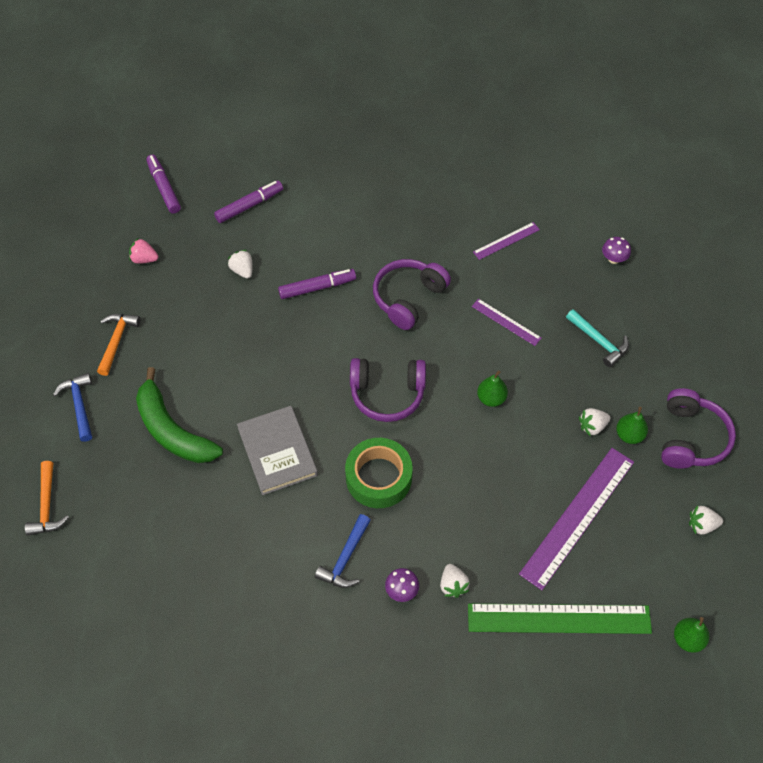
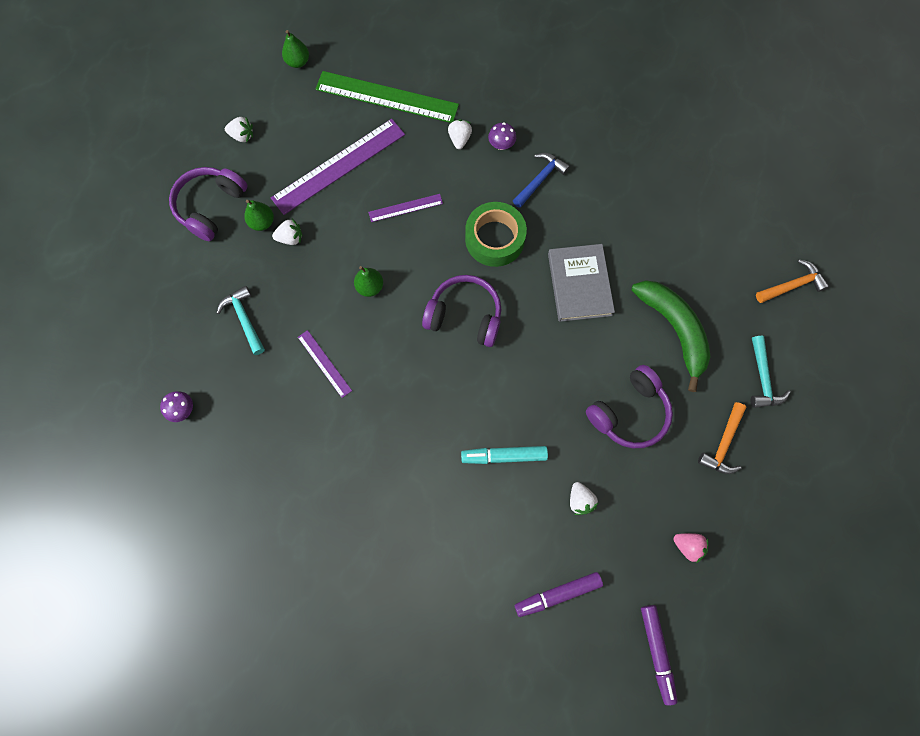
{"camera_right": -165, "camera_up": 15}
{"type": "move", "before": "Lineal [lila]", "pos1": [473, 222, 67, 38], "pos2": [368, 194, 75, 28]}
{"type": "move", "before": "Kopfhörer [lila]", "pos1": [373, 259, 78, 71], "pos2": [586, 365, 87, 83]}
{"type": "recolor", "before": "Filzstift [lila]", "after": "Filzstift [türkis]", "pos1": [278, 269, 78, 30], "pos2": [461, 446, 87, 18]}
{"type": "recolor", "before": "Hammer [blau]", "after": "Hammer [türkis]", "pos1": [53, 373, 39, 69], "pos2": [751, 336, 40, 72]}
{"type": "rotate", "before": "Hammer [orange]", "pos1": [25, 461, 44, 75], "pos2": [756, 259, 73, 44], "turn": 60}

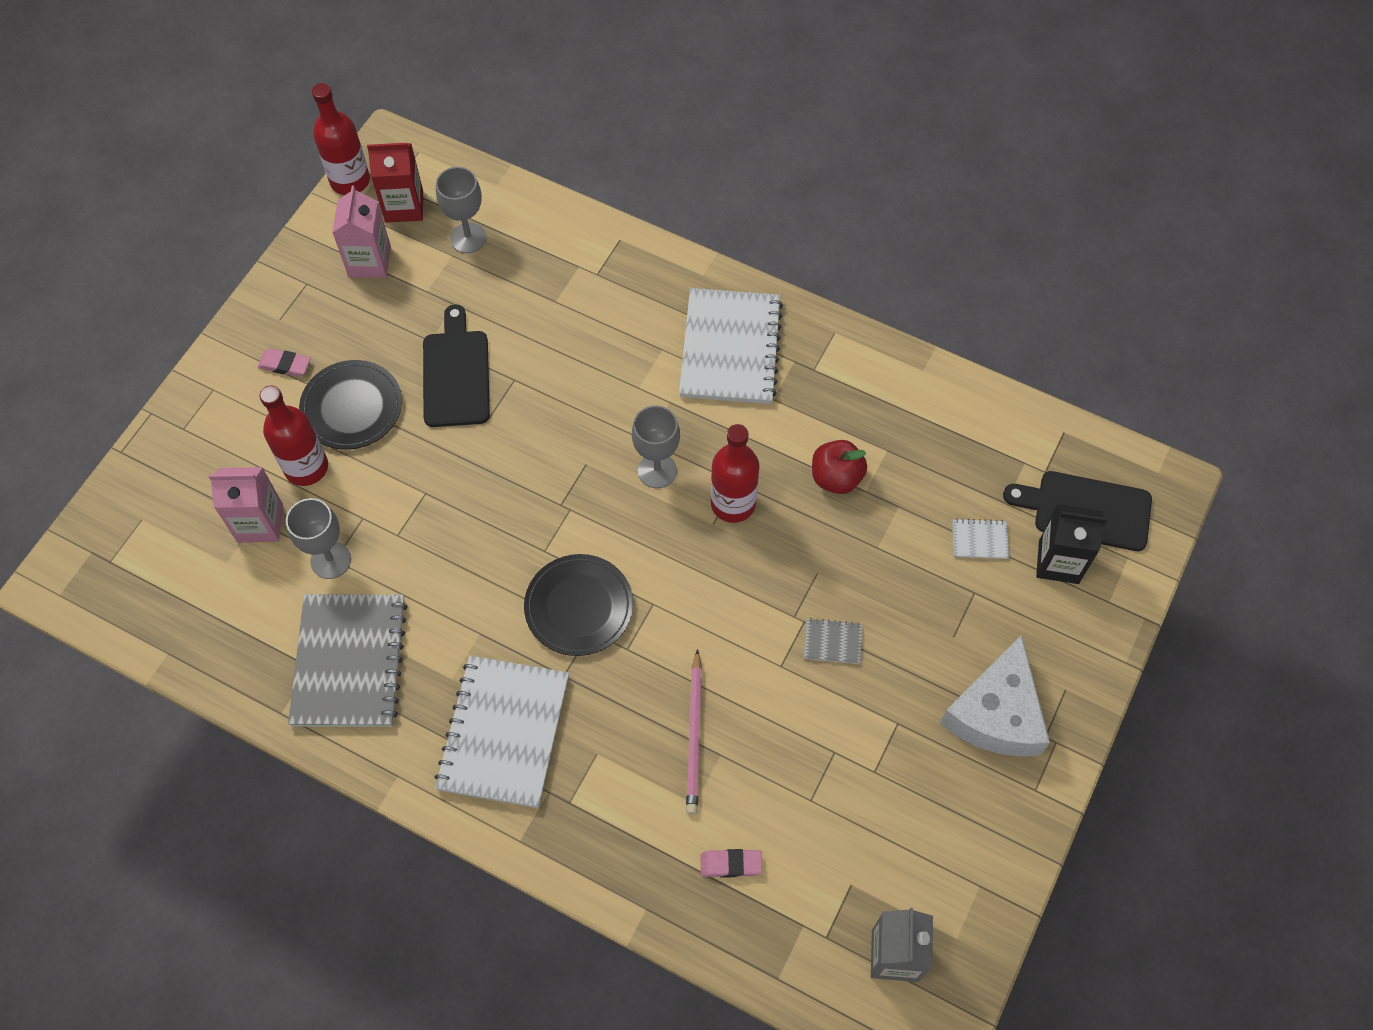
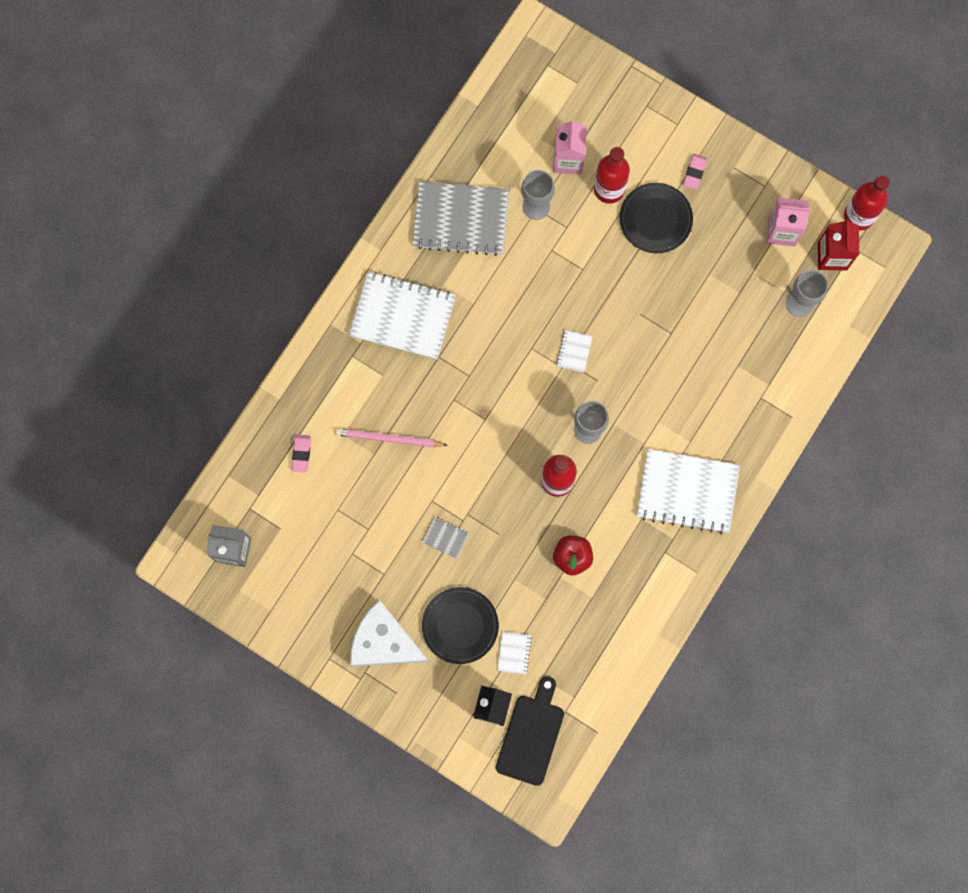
{"camera_right": 95, "camera_up": 15}
{"type": "delete", "before": "Schneidebrett [schwarz]", "pos1": [423, 304, 67, 123]}
{"type": "move", "before": "Teller [schwarz]", "pos1": [524, 554, 109, 102], "pos2": [422, 587, 77, 77]}
{"type": "rotate", "before": "Notizbuch [grau]", "pos1": [804, 618, 59, 46], "pos2": [422, 517, 48, 42], "turn": -75}
{"type": "insert", "after": "Notizbuch [weiß]", "pos2": [557, 330, 36, 42]}

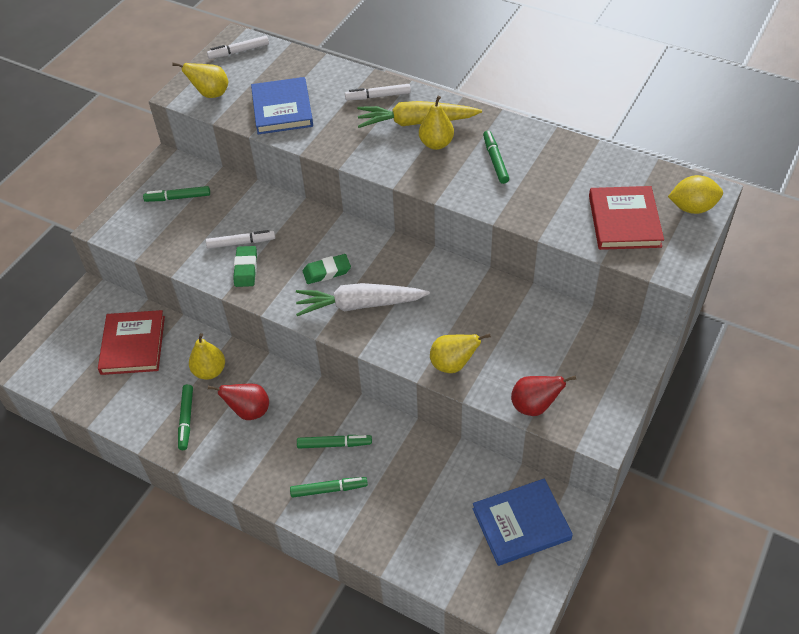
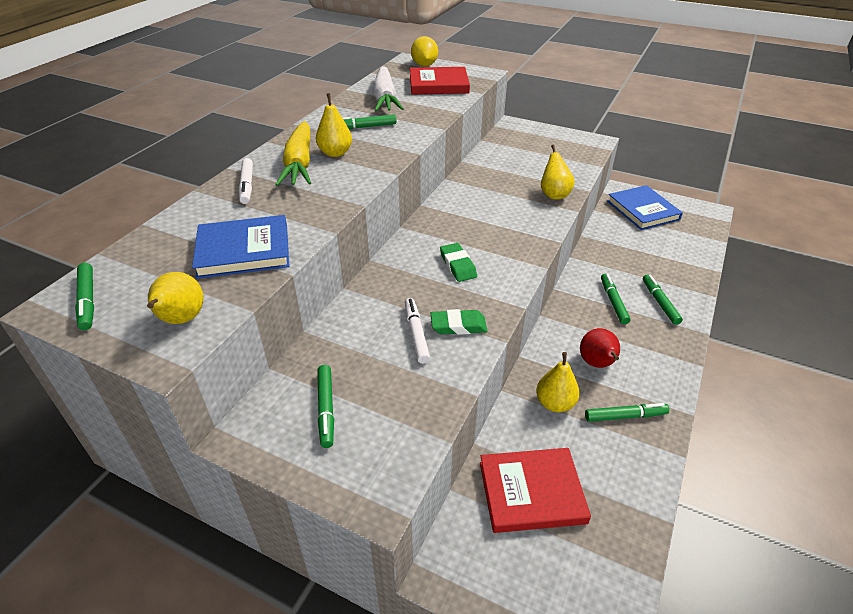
{"camera_right": -95, "camera_up": -10}
{"type": "recolor", "before": "Filzstift [weiß]", "after": "Filzstift [grün]", "pos1": [207, 36, 62, 23], "pos2": [75, 263, 19, 67]}
{"type": "move", "before": "Karotte [weiß]", "pos1": [296, 283, 134, 33], "pos2": [373, 66, 31, 45]}
{"type": "delete", "before": "Birne [rot]", "pos1": [511, 375, 65, 41]}

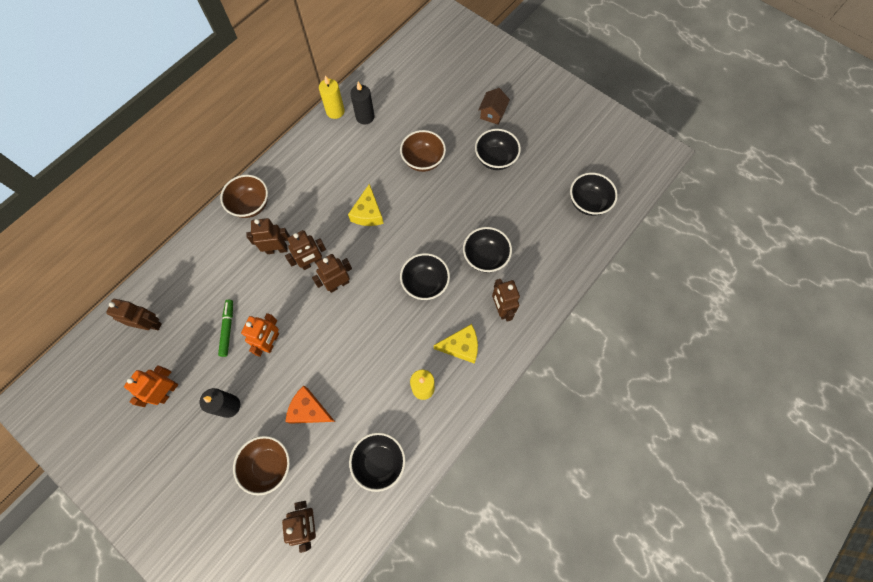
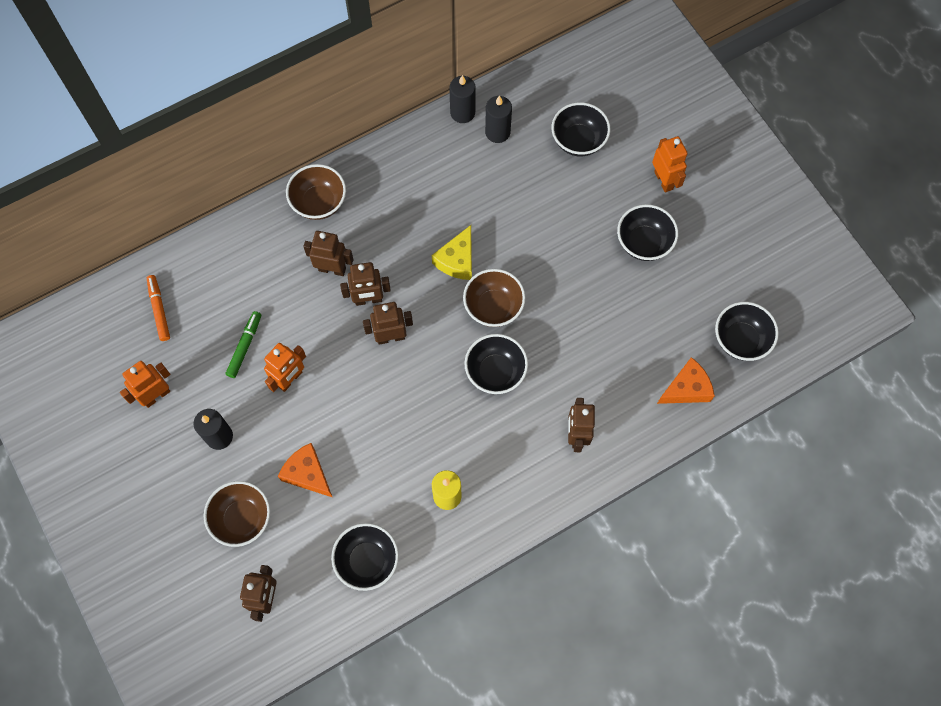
{"camera_right": 20, "camera_up": 0}
{"type": "recolor", "before": "Kerze [gelb]", "after": "Kerze [schwarz]", "pos1": [319, 75, 26, 44], "pos2": [449, 75, 27, 48]}
{"type": "replace", "before": "Haus [braun]", "after": "Roboter [orange]", "pos1": [478, 88, 32, 37], "pos2": [652, 136, 36, 56]}
{"type": "move", "before": "Schüssel [braun]", "pos1": [400, 130, 46, 42], "pos2": [463, 269, 63, 58]}
{"type": "move", "before": "Schüssel [schwarz]", "pos1": [463, 227, 49, 46], "pos2": [551, 102, 60, 54]}
{"type": "replace", "before": "Roboter [braun]", "after": "Filzstift [orange]", "pos1": [106, 299, 56, 31], "pos2": [147, 275, 23, 66]}
{"type": "delete", "before": "Käse [gelb]", "pos1": [434, 324, 44, 40]}
{"type": "insert", "after": "Käse [orange]", "pos2": [657, 357, 58, 47]}

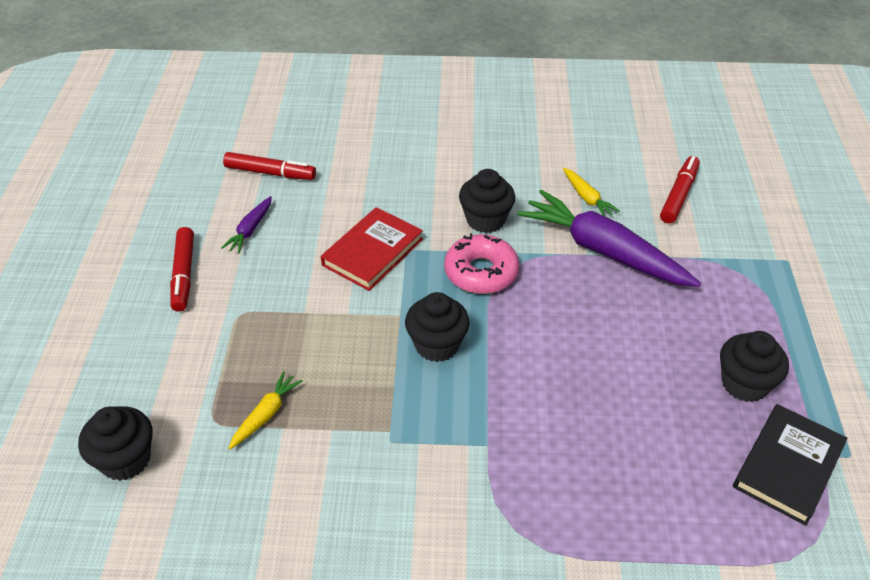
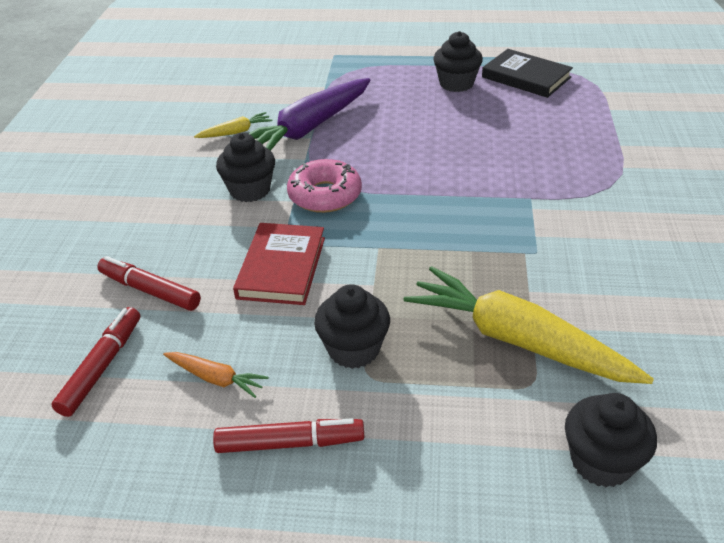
{"camera_right": -85, "camera_up": -5}
{"type": "move", "before": "Filzstift [rot]", "pos1": [660, 156, 40, 68], "pos2": [97, 256, 104, 55]}
{"type": "recolor", "before": "Karotte [lila]", "after": "Karotte [orange]", "pos1": [221, 196, 51, 57], "pos2": [163, 352, 105, 46]}
{"type": "rotate", "before": "Buch [rot]", "pos1": [321, 207, 102, 84], "pos2": [233, 223, 92, 82], "turn": 60}
{"type": "move", "before": "Muffin [schwarz]", "pos1": [405, 292, 65, 70], "pos2": [314, 284, 76, 85]}
{"type": "resize", "before": "Karotte [gelb]", "pos1": [228, 371, 75, 79], "pos2": [404, 266, 250, 118], "scale": 2.22}

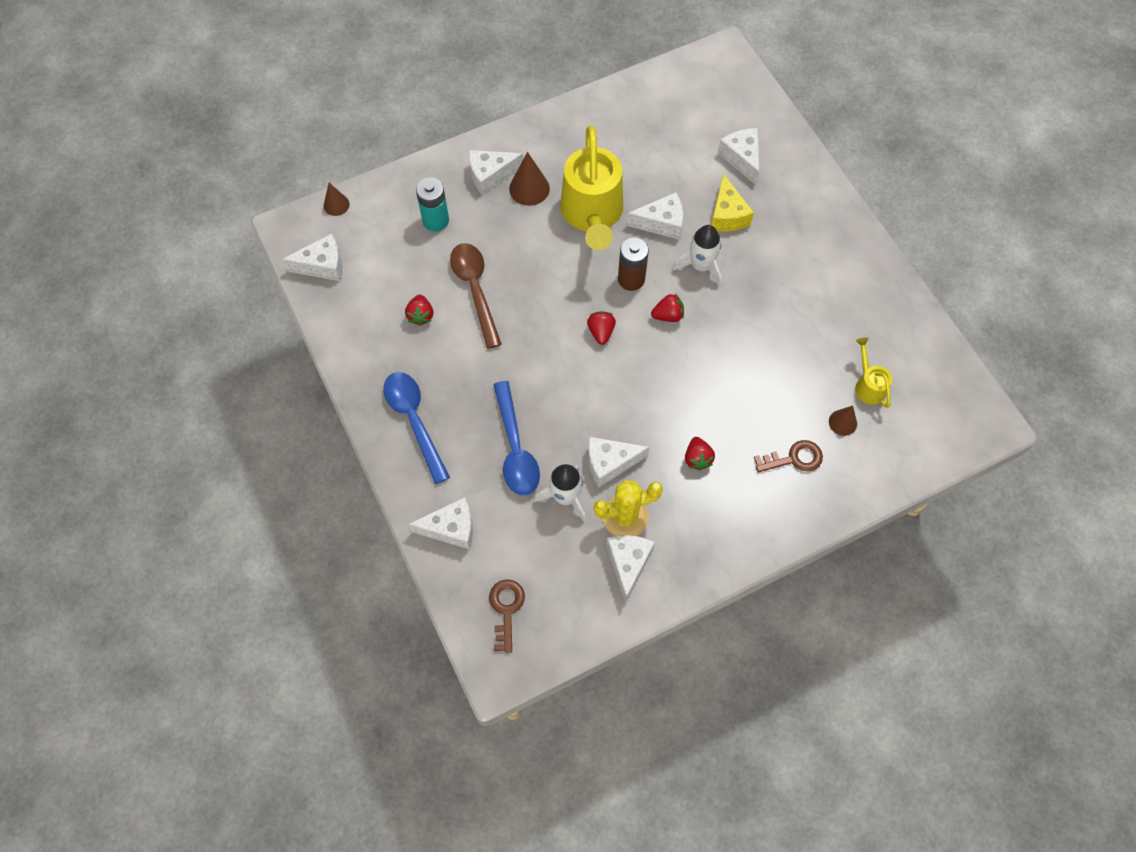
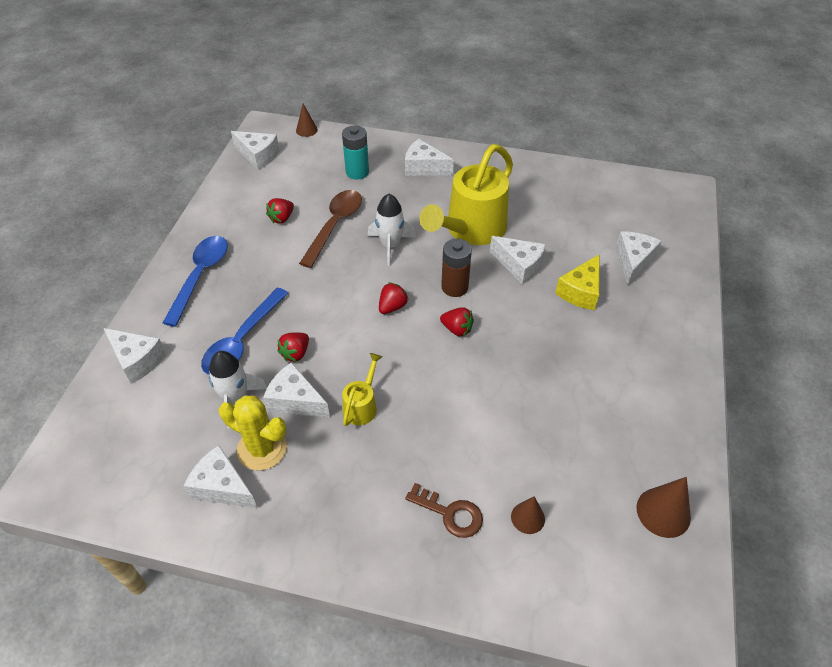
{"camera_right": 40, "camera_up": -15}
{"type": "move", "before": "Kegel [braun]", "pos1": [509, 152, 41, 54], "pos2": [637, 477, 54, 61]}
{"type": "move", "before": "Rakete [weiß]", "pos1": [672, 225, 49, 62], "pos2": [368, 194, 48, 72]}
{"type": "move", "before": "Gießkanne [gelb]", "pos1": [855, 338, 37, 70], "pos2": [342, 353, 40, 73]}
{"type": "move", "before": "Erdbeere [rot]", "pos1": [685, 437, 30, 34], "pos2": [277, 332, 32, 30]}
{"type": "rotate", "before": "Käse [weiß]", "pos1": [606, 535, 49, 68], "pos2": [184, 445, 73, 63], "turn": -105}
{"type": "delete", "before": "Schlüssel [braun]", "pos1": [489, 579, 36, 73]}

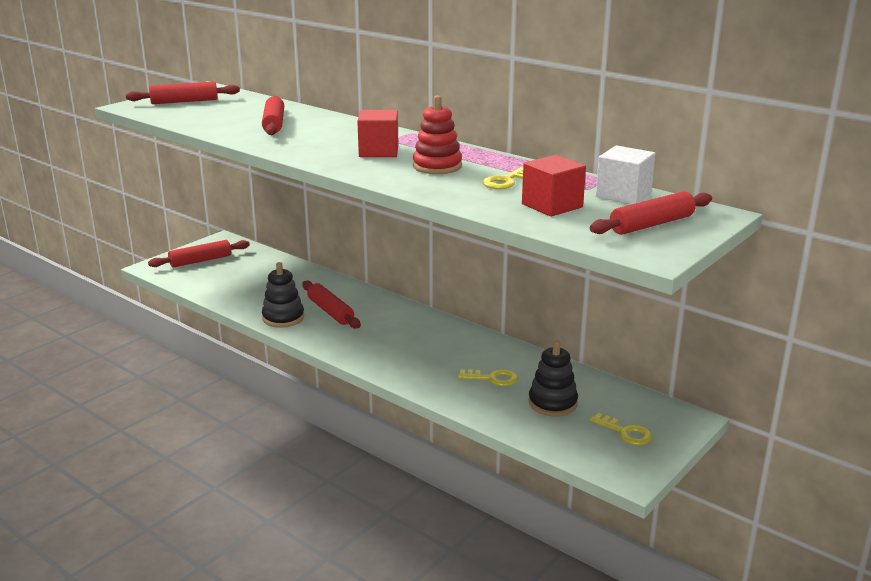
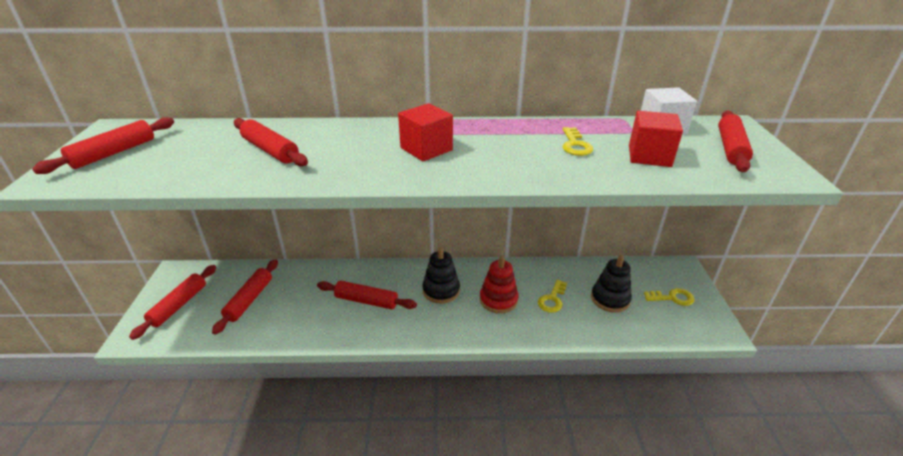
{"camera_right": -40, "camera_up": 10}
{"type": "move", "before": "Stapelspielzeug [rot]", "pos1": [413, 95, 49, 79], "pos2": [480, 256, 38, 58]}
{"type": "move", "before": "Stapelspielzeug [schwarz]", "pos1": [262, 262, 42, 66], "pos2": [422, 247, 38, 57]}
{"type": "rotate", "before": "Schlüssel [gelb]", "pos1": [458, 369, 60, 17], "pos2": [538, 279, 29, 34], "turn": 150}
{"type": "insert", "after": "Nudelholz [rot]", "pos2": [212, 259, 66, 76]}

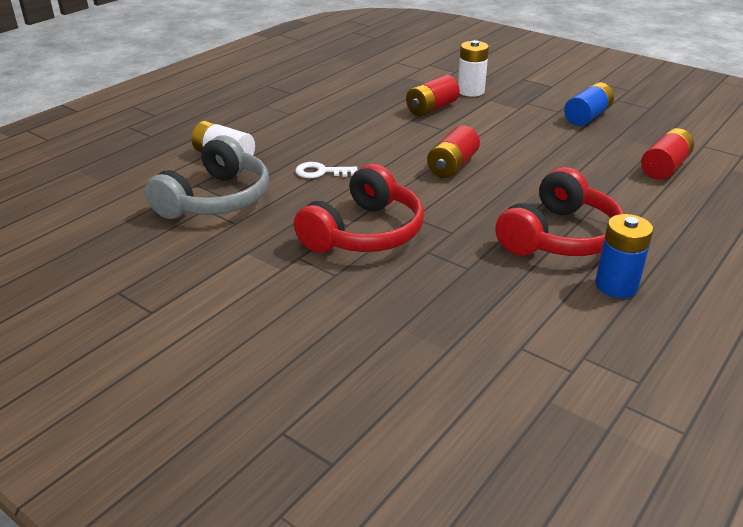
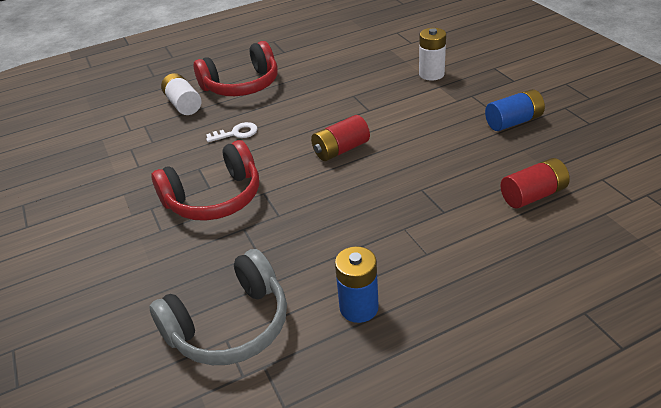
{"camera_right": 30, "camera_up": 5}
{"type": "delete", "before": "Batterie [rot]", "pos1": [406, 75, 54, 41]}
{"type": "move", "before": "Kopfhörer [grau]", "pos1": [145, 135, 124, 84], "pos2": [149, 249, 138, 116]}
{"type": "rotate", "before": "Schlüssel [weiß]", "pos1": [295, 162, 62, 16], "pos2": [206, 122, 52, 20], "turn": 135}
{"type": "move", "before": "Kopfhörer [rot]", "pos1": [495, 167, 129, 89], "pos2": [194, 41, 84, 55]}

